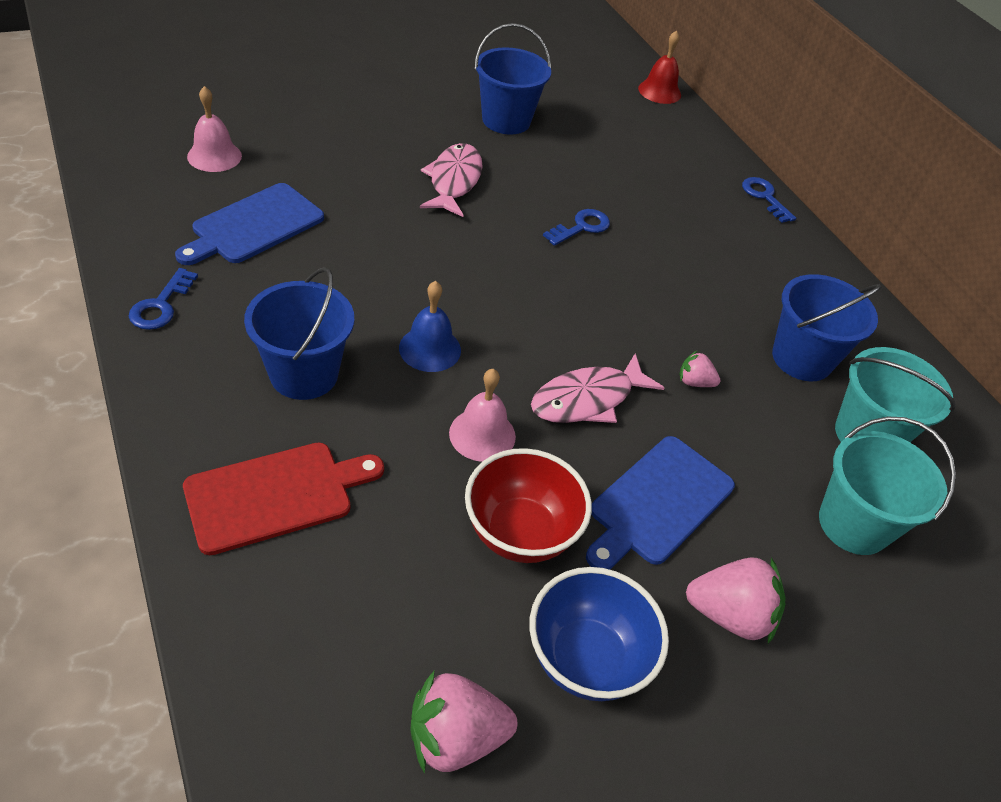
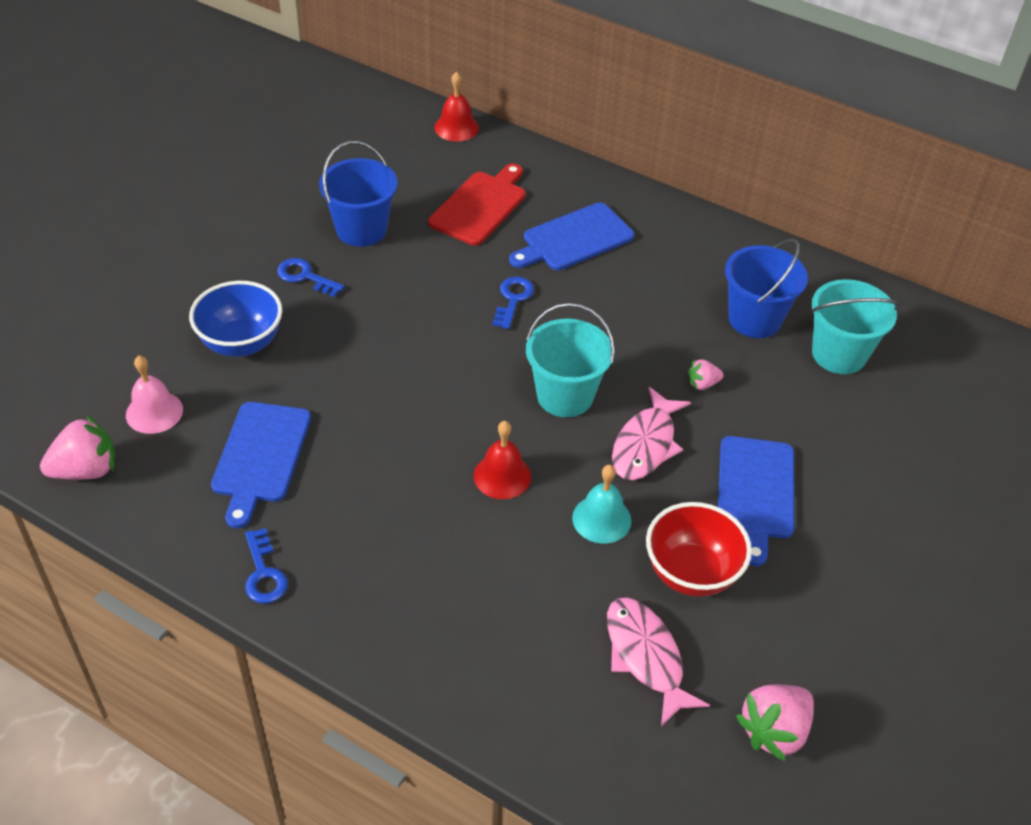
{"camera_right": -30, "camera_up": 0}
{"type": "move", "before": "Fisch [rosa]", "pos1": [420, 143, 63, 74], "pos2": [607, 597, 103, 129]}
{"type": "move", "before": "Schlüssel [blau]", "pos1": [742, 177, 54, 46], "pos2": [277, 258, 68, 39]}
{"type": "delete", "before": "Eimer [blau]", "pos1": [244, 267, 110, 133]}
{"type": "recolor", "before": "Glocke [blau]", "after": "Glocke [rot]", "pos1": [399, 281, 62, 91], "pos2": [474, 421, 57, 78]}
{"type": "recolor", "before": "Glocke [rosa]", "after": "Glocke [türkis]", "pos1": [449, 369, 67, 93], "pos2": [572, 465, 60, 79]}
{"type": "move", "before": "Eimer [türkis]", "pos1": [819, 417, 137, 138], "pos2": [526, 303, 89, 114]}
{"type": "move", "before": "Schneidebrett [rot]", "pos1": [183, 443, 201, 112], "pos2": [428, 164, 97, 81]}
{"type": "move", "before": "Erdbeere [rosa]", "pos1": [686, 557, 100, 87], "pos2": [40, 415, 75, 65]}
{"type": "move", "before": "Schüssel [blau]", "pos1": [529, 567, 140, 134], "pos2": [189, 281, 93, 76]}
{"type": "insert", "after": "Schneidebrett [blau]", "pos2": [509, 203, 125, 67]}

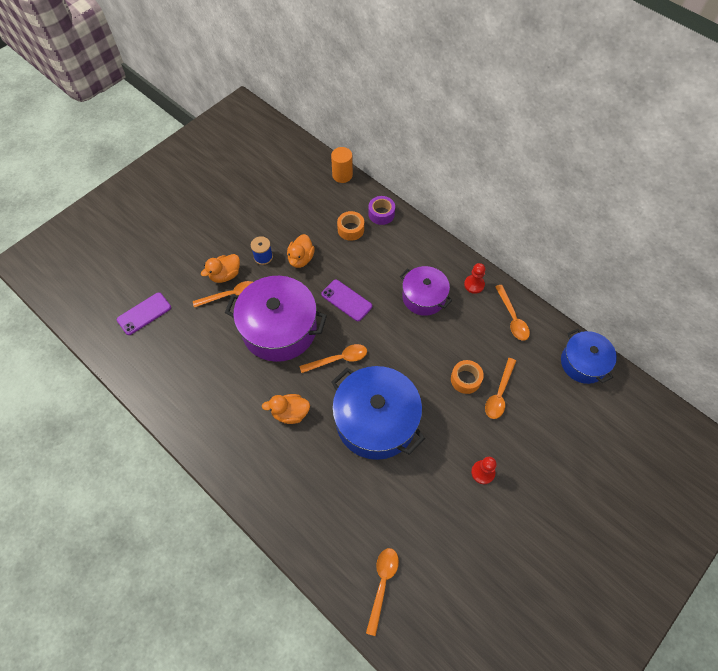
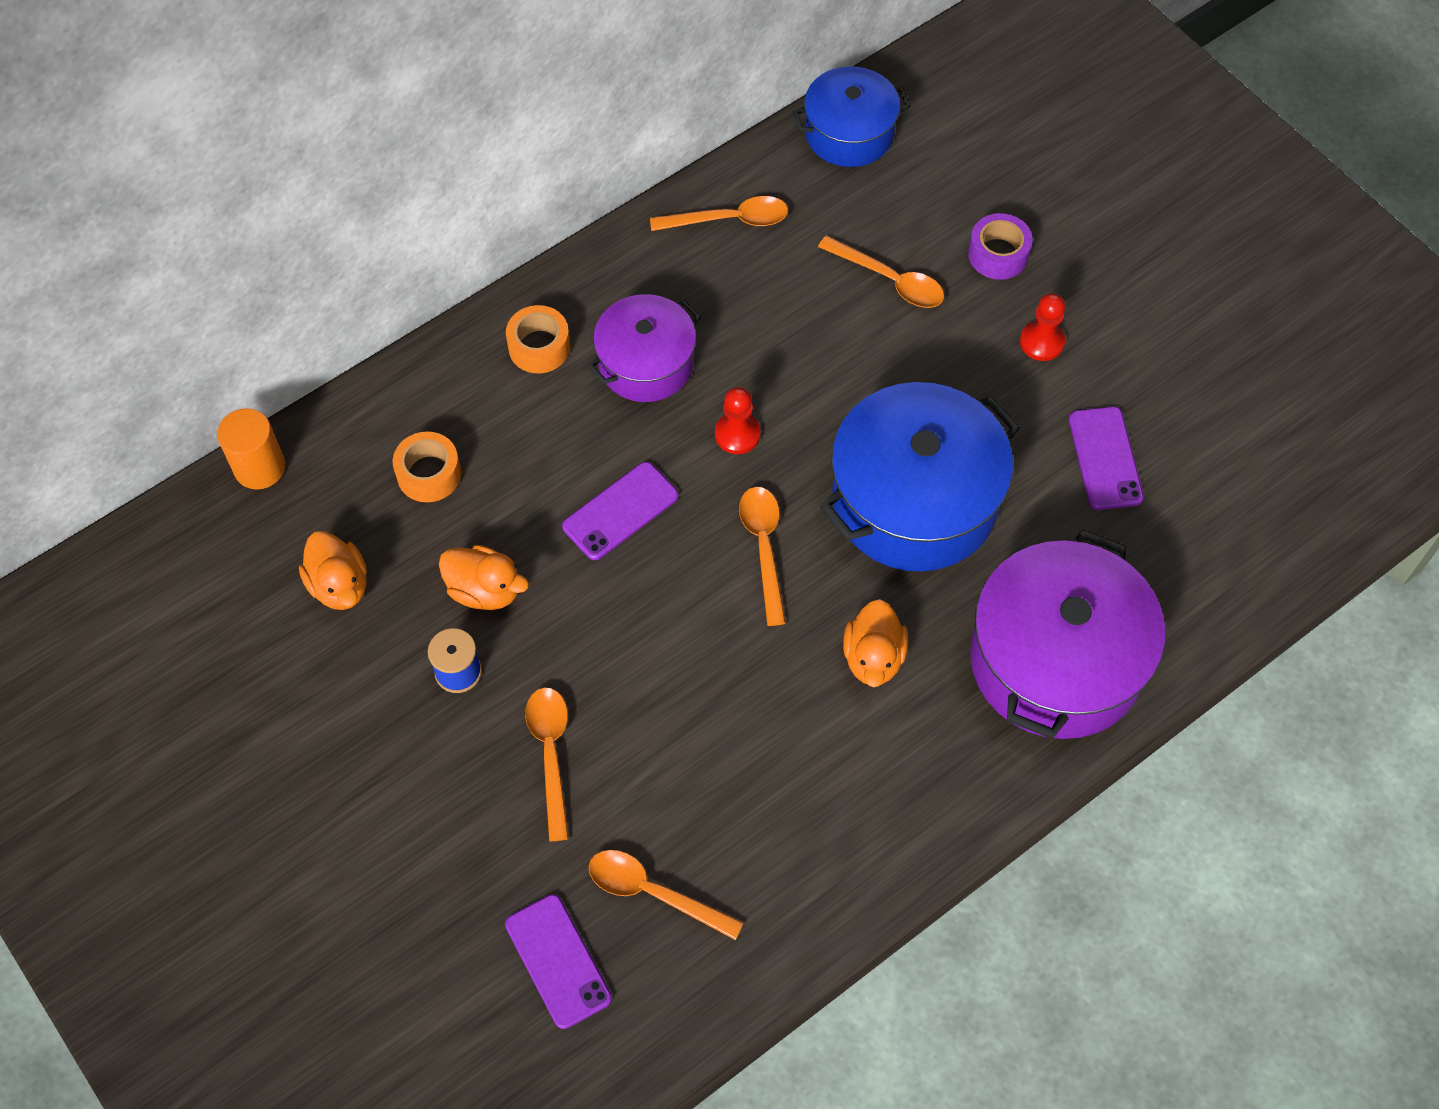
{"camera_right": -80, "camera_up": 0}
{"type": "move", "before": "Klebeband [lila]", "pos1": [368, 196, 27, 29], "pos2": [968, 213, 64, 67]}
{"type": "move", "before": "Ente [orange]", "pos1": [201, 254, 39, 29], "pos2": [299, 531, 68, 79]}
{"type": "move", "before": "Bauer [rot]", "pos1": [464, 263, 22, 31], "pos2": [715, 387, 46, 67]}
{"type": "move", "before": "Kochtopf [lila]", "pos1": [225, 276, 102, 86], "pos2": [970, 529, 195, 210]}
{"type": "move", "before": "Klebeband [orange]", "pos1": [451, 360, 33, 34], "pos2": [506, 305, 64, 68]}
{"type": "move", "before": "Löffel [orange]", "pos1": [366, 548, 33, 88], "pos2": [589, 850, 155, 90]}
{"type": "insert", "after": "Handy [lila]", "pos2": [1069, 406, 75, 104]}

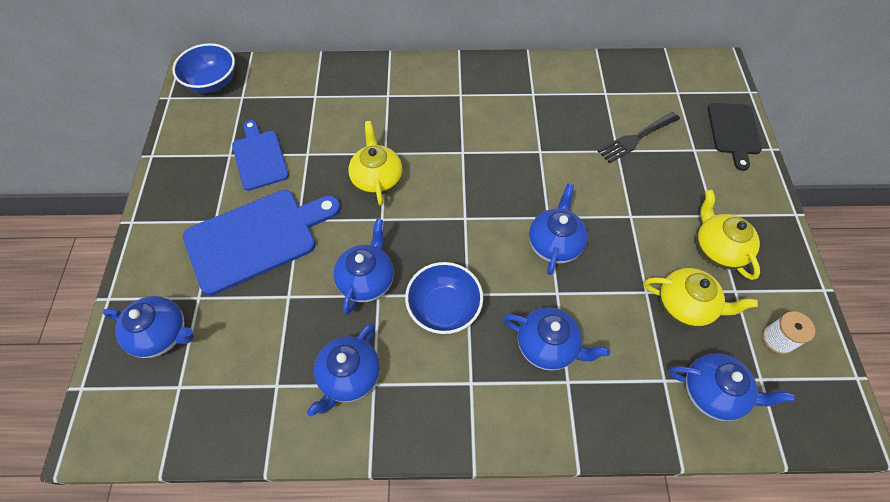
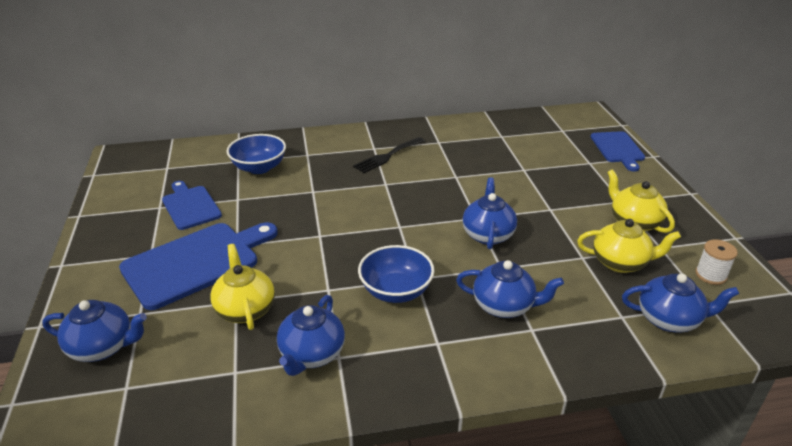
{"camera_right": -10, "camera_up": -25}
{"type": "move", "before": "Schüssel [blau]", "pos1": [172, 43, 63, 50], "pos2": [227, 134, 59, 40]}
{"type": "recolor", "before": "Schneidebrett [schwarz]", "after": "Schneidebrett [blau]", "pos1": [707, 103, 55, 68], "pos2": [590, 131, 55, 41]}
{"type": "move", "before": "Gabel [schwarz]", "pos1": [598, 112, 82, 51], "pos2": [353, 137, 72, 36]}
{"type": "move", "before": "Teekanne [gelb]", "pos1": [348, 121, 55, 85], "pos2": [210, 244, 65, 86]}
{"type": "delete", "before": "Teekanne [blau]", "pos1": [333, 219, 61, 96]}

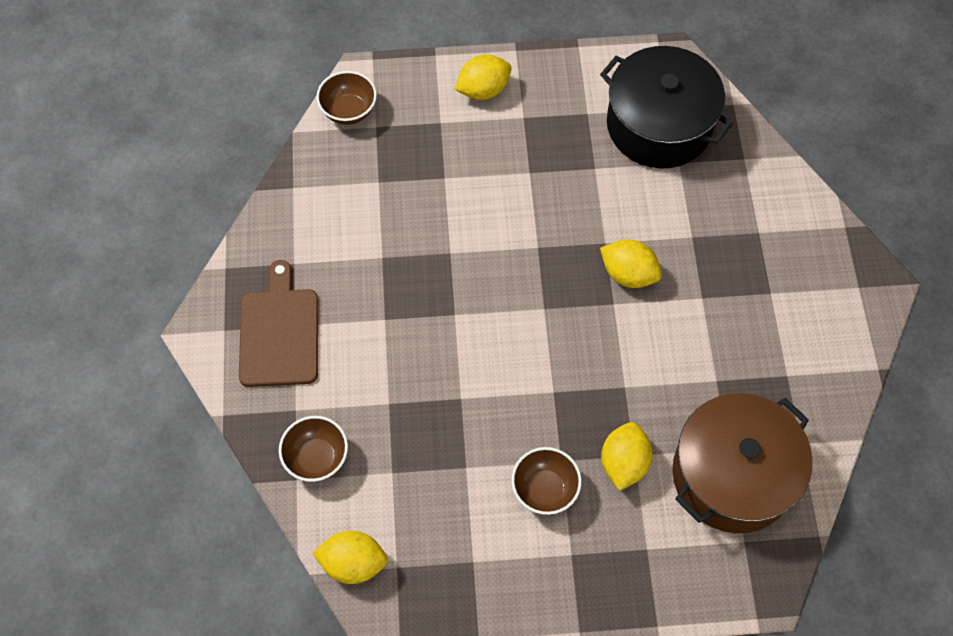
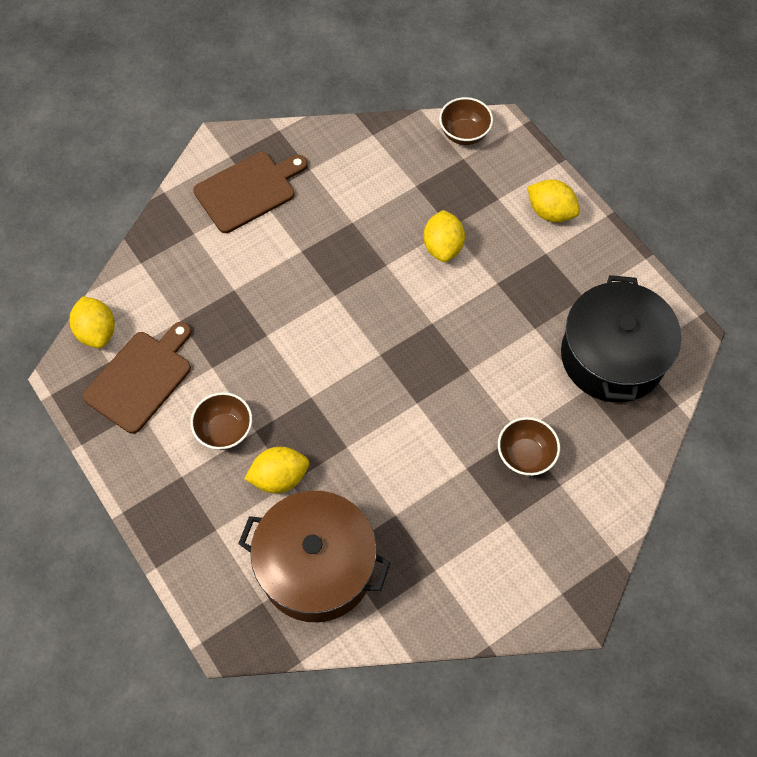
{"camera_right": 60, "camera_up": 0}
{"type": "move", "before": "Zitrone [gelb]", "pos1": [600, 240, 62, 48], "pos2": [423, 210, 42, 52]}
{"type": "move", "before": "Schüssel [braun]", "pos1": [279, 416, 69, 66], "pos2": [498, 417, 62, 59]}
{"type": "insert", "after": "Schneidebrett [braun]", "pos2": [82, 322, 109, 112]}

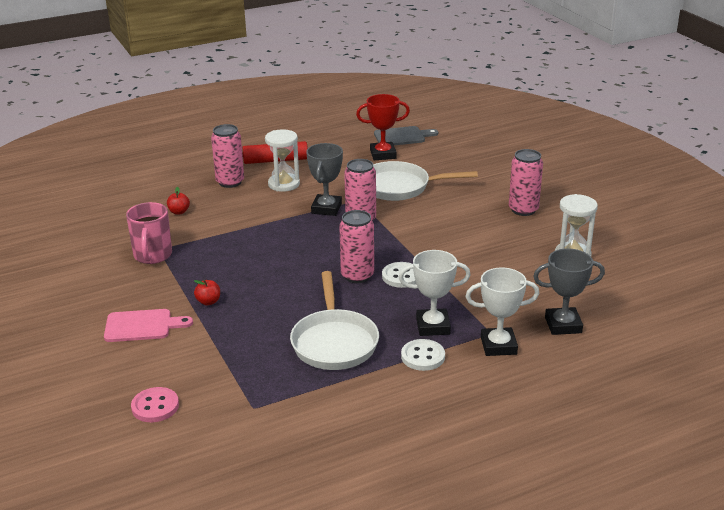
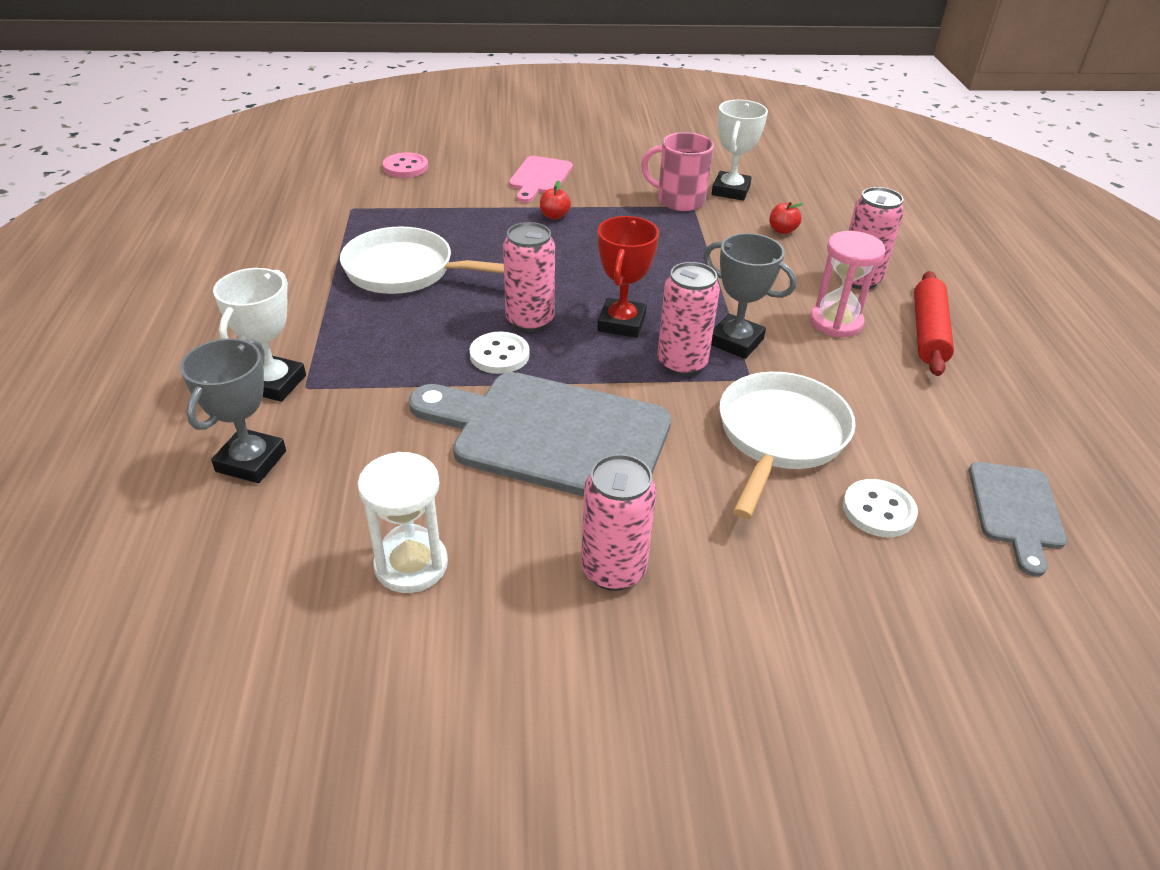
{"camera_right": 110, "camera_up": 10}
{"type": "move", "before": "Pokal [rot]", "pos1": [356, 94, 54, 66], "pos2": [597, 216, 62, 122]}
{"type": "recolor", "before": "Sanduhr [weiß]", "after": "Sanduhr [rosa]", "pos1": [265, 129, 35, 63], "pos2": [810, 231, 76, 106]}
{"type": "move", "before": "Pokal [weiß]", "pos1": [399, 250, 72, 86], "pos2": [712, 100, 56, 101]}
{"type": "move", "before": "Knopf [weiß]", "pos1": [401, 339, 44, 32], "pos2": [843, 479, 75, 58]}
{"type": "insert", "after": "Schneidebrett [grau]", "pos2": [409, 372, 262, 125]}

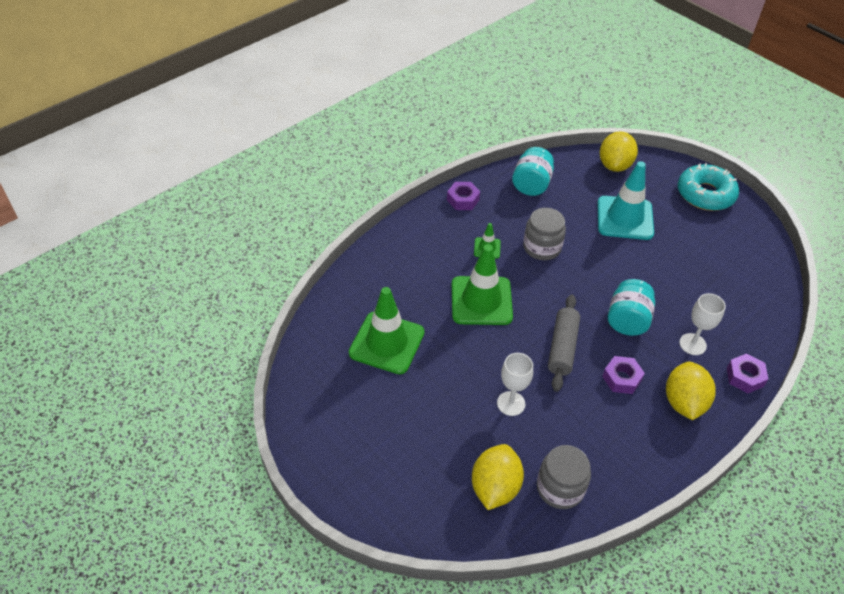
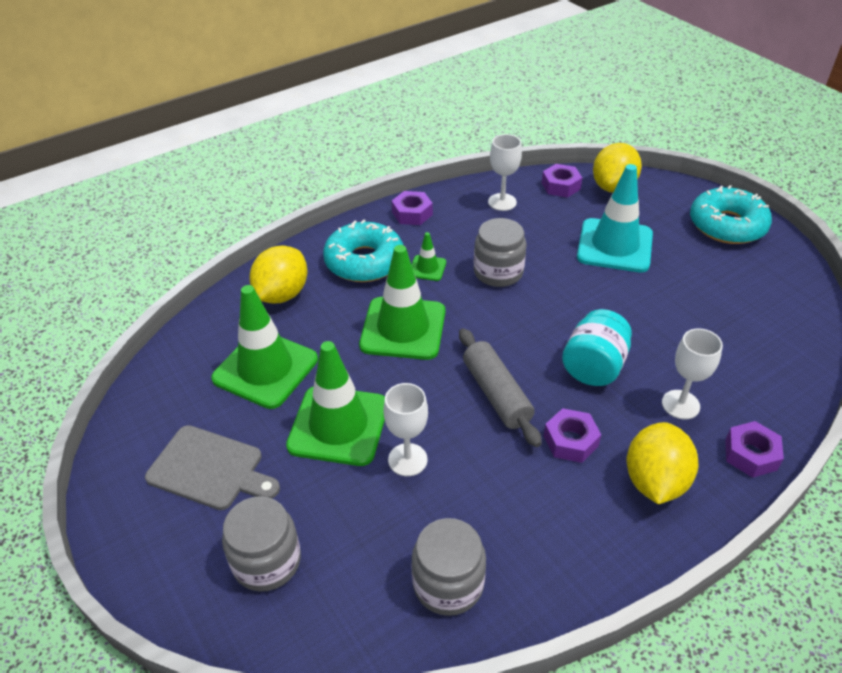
{"camera_right": 10, "camera_up": -5}
{"type": "replace", "before": "Einmachglas [türkis]", "after": "Kelch [weiß]", "pos1": [512, 147, 42, 49], "pos2": [488, 134, 34, 77]}
{"type": "rotate", "before": "Nudelholz [grau]", "pos1": [548, 295, 32, 97], "pos2": [459, 328, 83, 119], "turn": -45}
{"type": "move", "before": "Zitrone [gelb]", "pos1": [472, 444, 52, 66], "pos2": [249, 246, 59, 58]}
{"type": "insert", "after": "Sechskantmutter [lila]", "pos2": [542, 164, 40, 34]}
{"type": "insert", "after": "Donut [türkis]", "pos2": [323, 219, 80, 63]}
{"type": "insert", "after": "Leitkegel [grün]", "pos2": [286, 341, 99, 125]}
{"type": "insert", "after": "Schneidebrett [grau]", "pos2": [145, 425, 135, 85]}
{"type": "insert", "after": "Einmachglas [grau]", "pos2": [222, 496, 79, 96]}

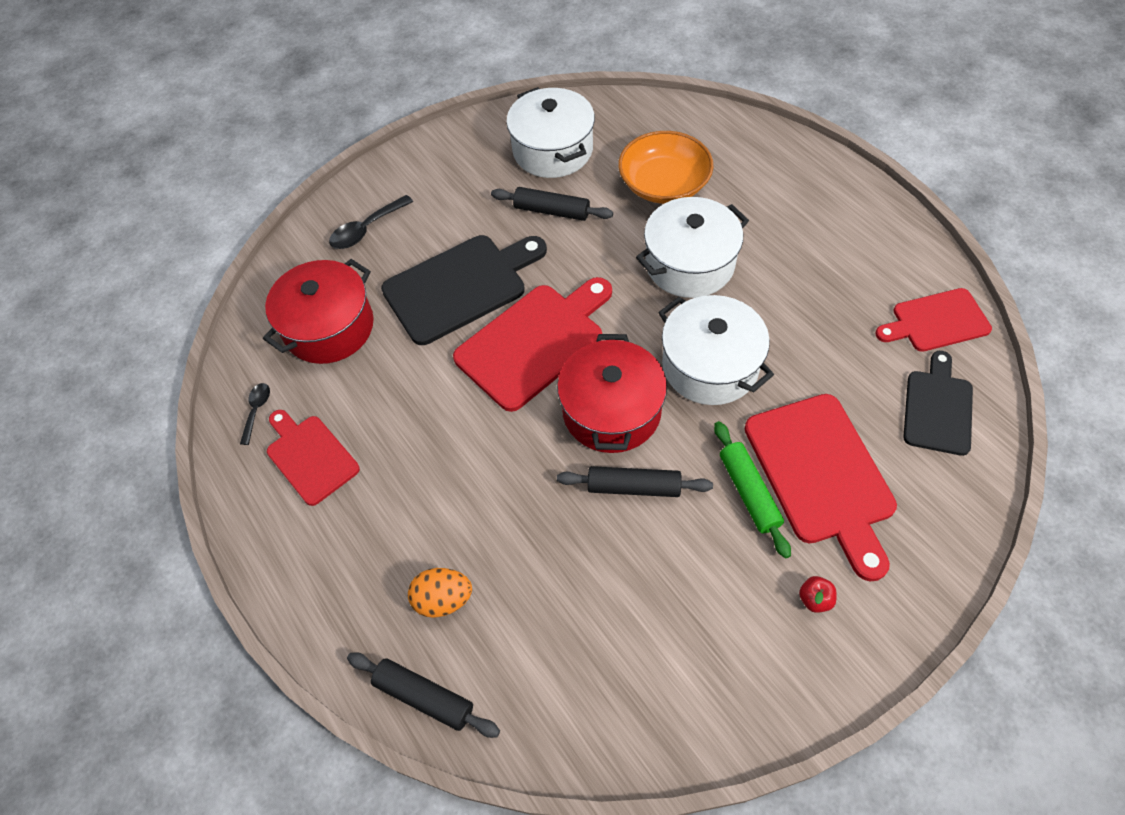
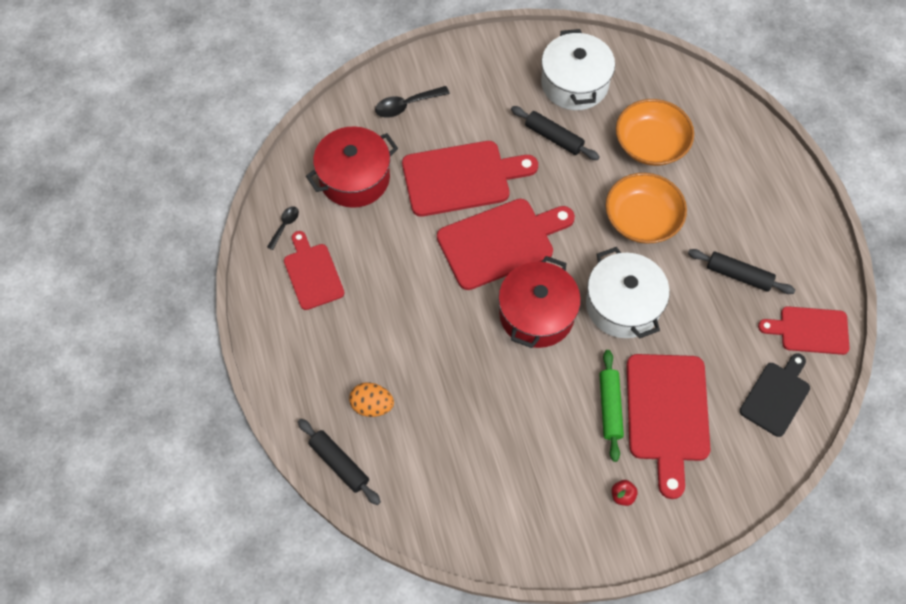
{"camera_right": 15, "camera_up": 5}
{"type": "replace", "before": "Kochtopf [weiß]", "after": "Schüssel [orange]", "pos1": [636, 197, 113, 101], "pos2": [606, 173, 81, 71]}
{"type": "recolor", "before": "Schneidebrett [schwarz]", "after": "Schneidebrett [rot]", "pos1": [381, 235, 166, 110], "pos2": [402, 141, 136, 76]}
{"type": "move", "before": "Nudelholz [schwarz]", "pos1": [557, 466, 156, 31], "pos2": [688, 249, 107, 45]}

